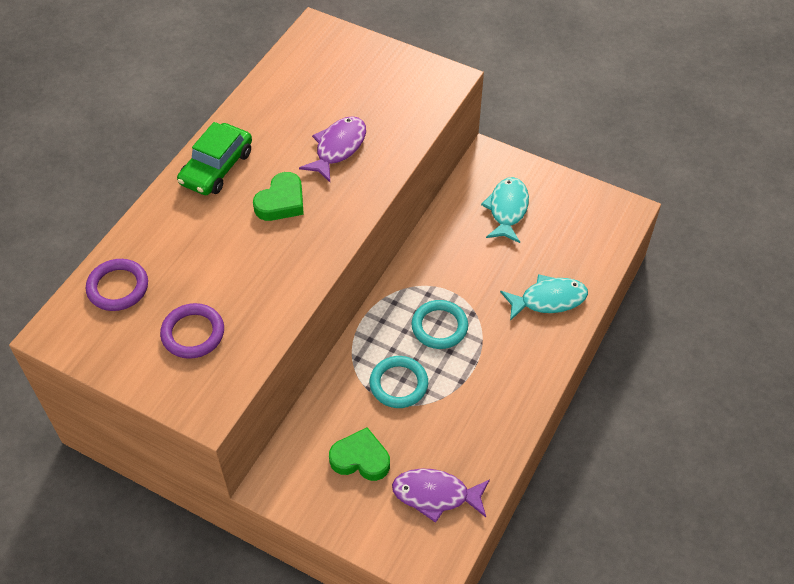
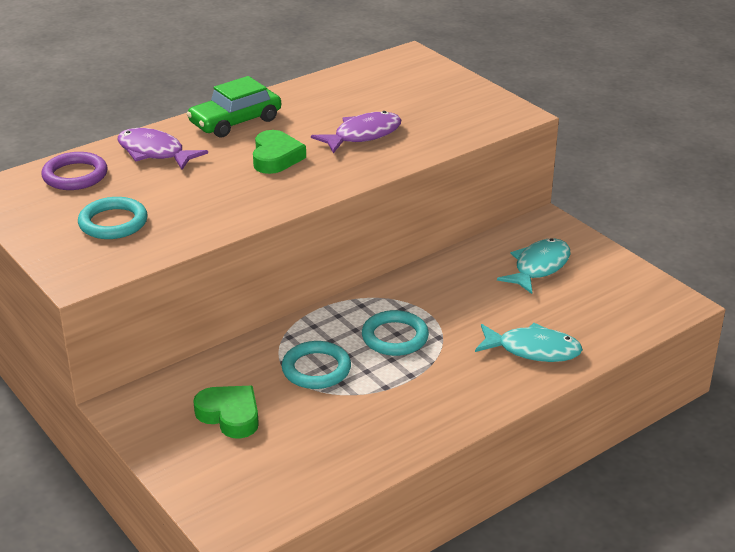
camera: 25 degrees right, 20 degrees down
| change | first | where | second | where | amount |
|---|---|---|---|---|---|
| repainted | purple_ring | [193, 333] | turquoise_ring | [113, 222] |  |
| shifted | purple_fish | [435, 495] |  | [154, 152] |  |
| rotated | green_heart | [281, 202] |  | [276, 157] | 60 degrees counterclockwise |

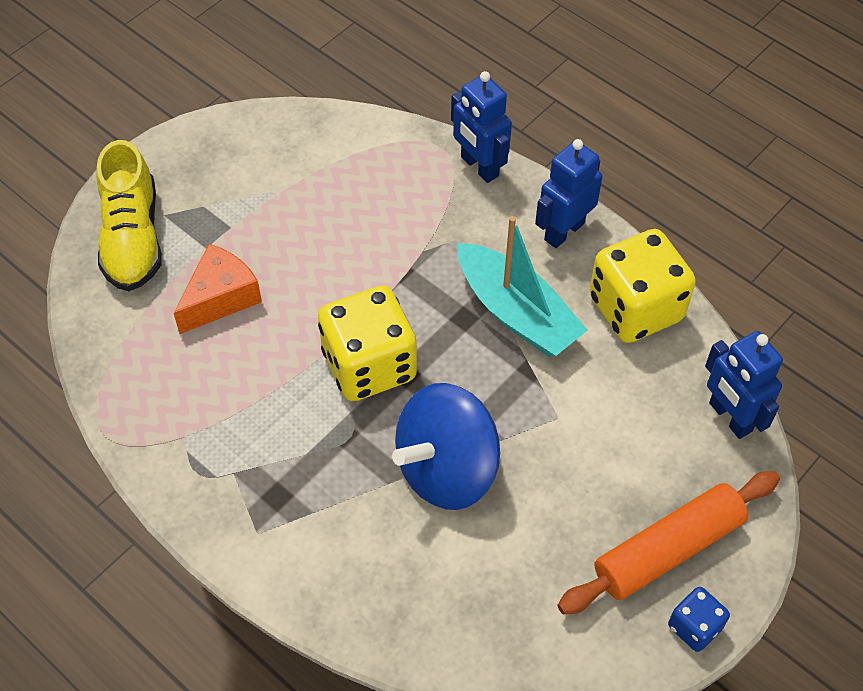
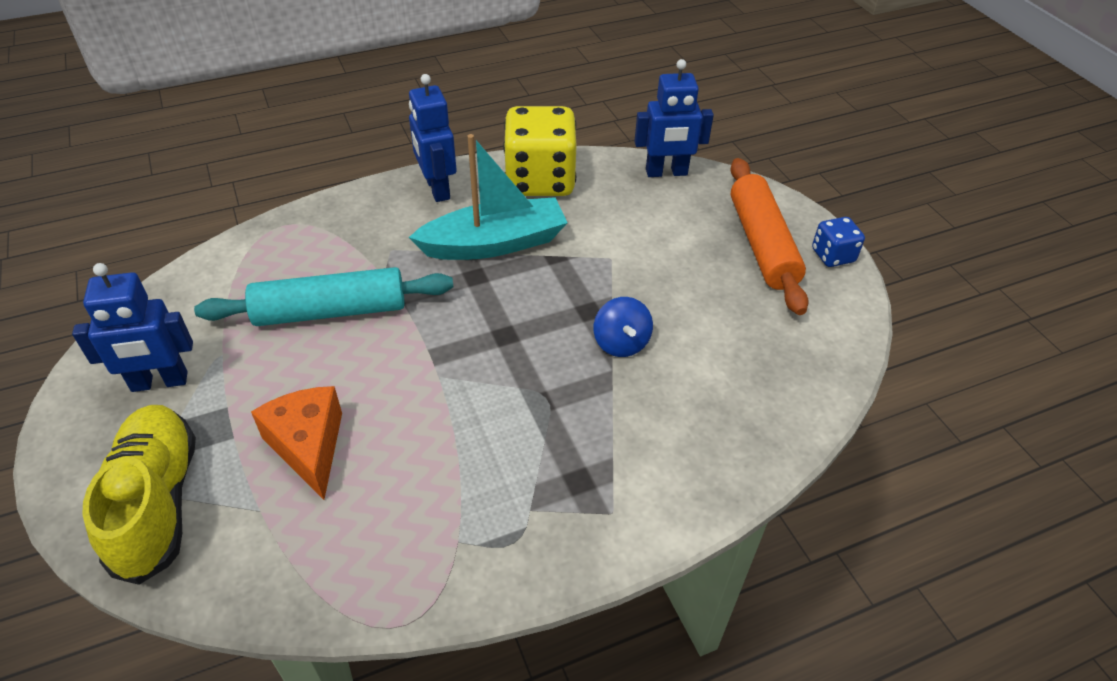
camera: 65 degrees left, 10 degrees down
| change | first | where | second | where | amount |
|---|---|---|---|---|---|
| shifted | blue_robot | [479, 167] |  | [159, 382] |  |
| rotated | yellow_shoe | [133, 238] |  | [157, 502] | 120 degrees counterclockwise |
| new |  |  | turquoise_rolling_pin | [330, 311] |  |
| scaled | blue_spinning_top | [447, 469] |  | [621, 343] | x0.49 |
| gone | yellow_dice | [369, 365] |  |  |  |

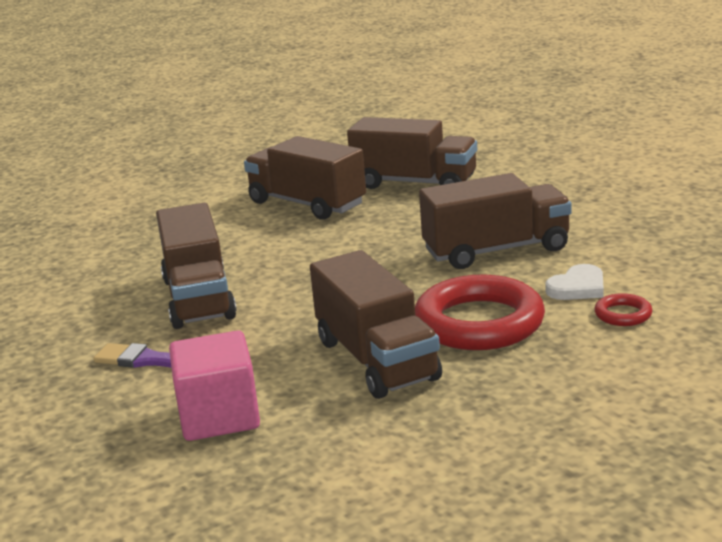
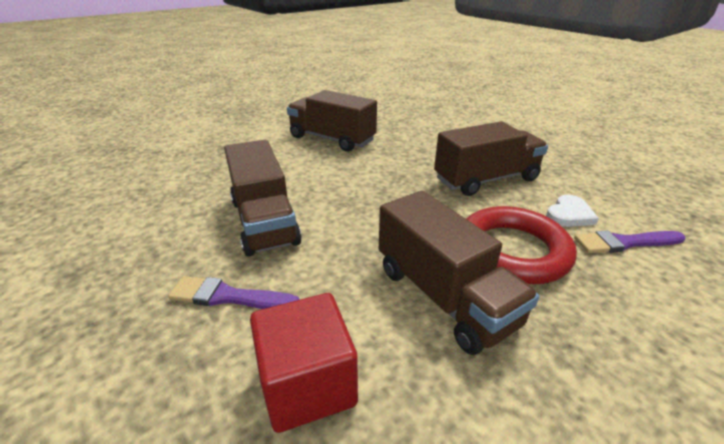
camera: 10 degrees left, 10 degrees up
| change | first | where | second | where | amount |
|---|---|---|---|---|---|
| repainted | pink_cube | [219, 417] | red_cube | [308, 384] |  |
| swapped | red_ring | [623, 314] | purple_brush | [625, 243] |  |
| gone | brown_truck | [414, 183] |  |  |  |

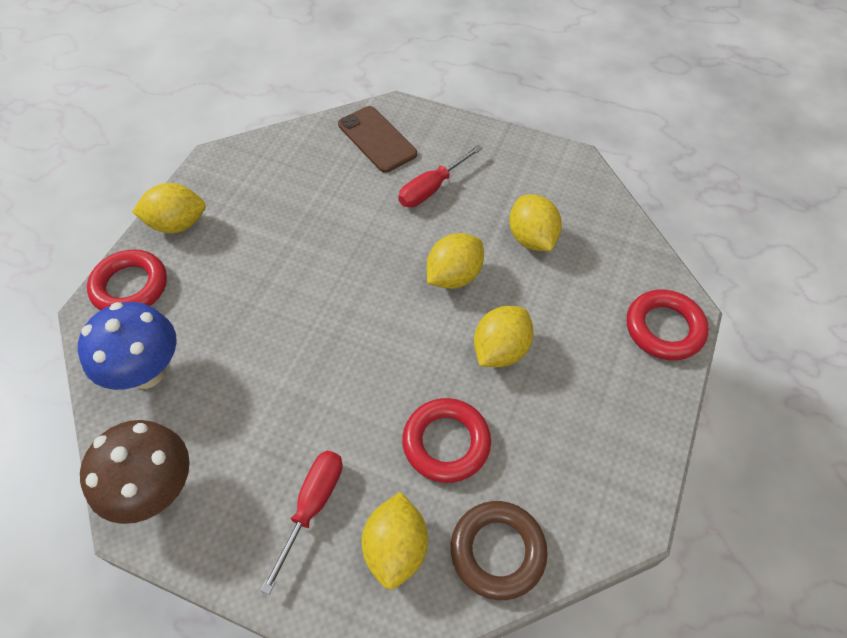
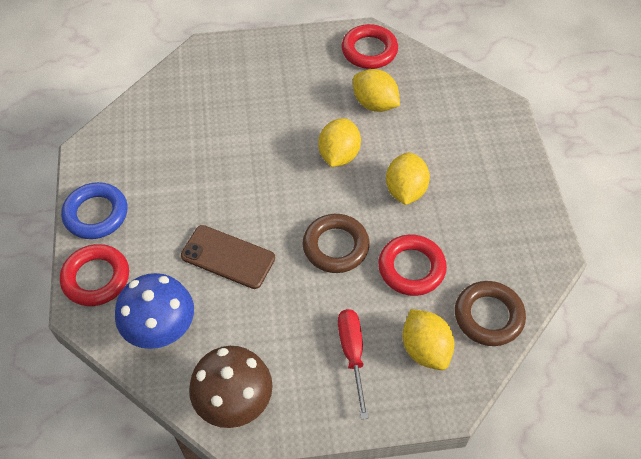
camera: 30 degrees left, 0 degrees up
| change | first | where | second | where | amount |
|---|---|---|---|---|---|
| swapped | yellow_lemon | [177, 224] | blue_ring | [96, 214] |  |
| shifted | brown_phone | [377, 139] |  | [228, 257] |  |
| new |  |  | brown_ring | [335, 246] |  |
| shifted | red_ring | [664, 328] |  | [369, 51] |  |
| gone | red_screwdriver | [432, 188] |  |  |  |

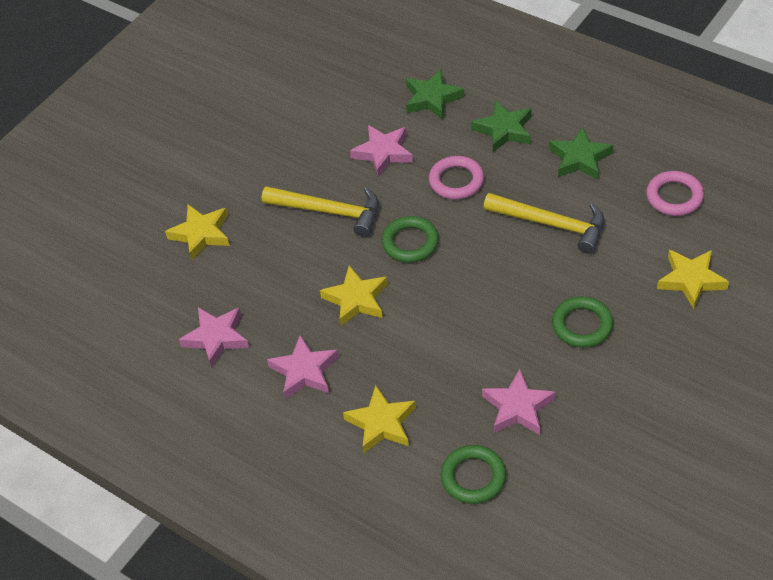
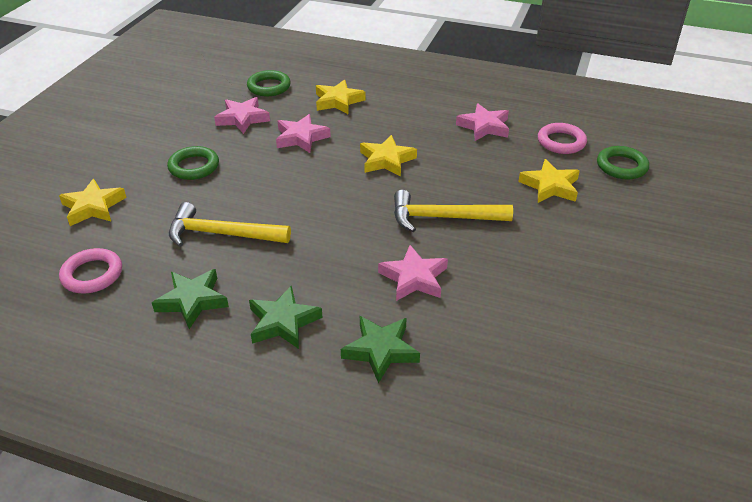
camera: 160 degrees right, 10 degrees down
| change | first | where | second | where | amount |
|---|---|---|---|---|---|
| shifted | pink_star | [304, 371] |  | [301, 138] |  |
| shifted | pink_ring | [456, 181] |  | [561, 142] |  |
| shifted | green_ring | [410, 242] |  | [621, 166] |  |

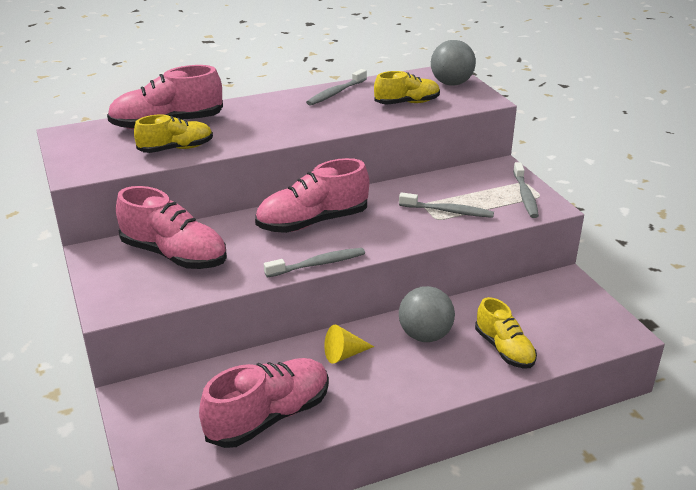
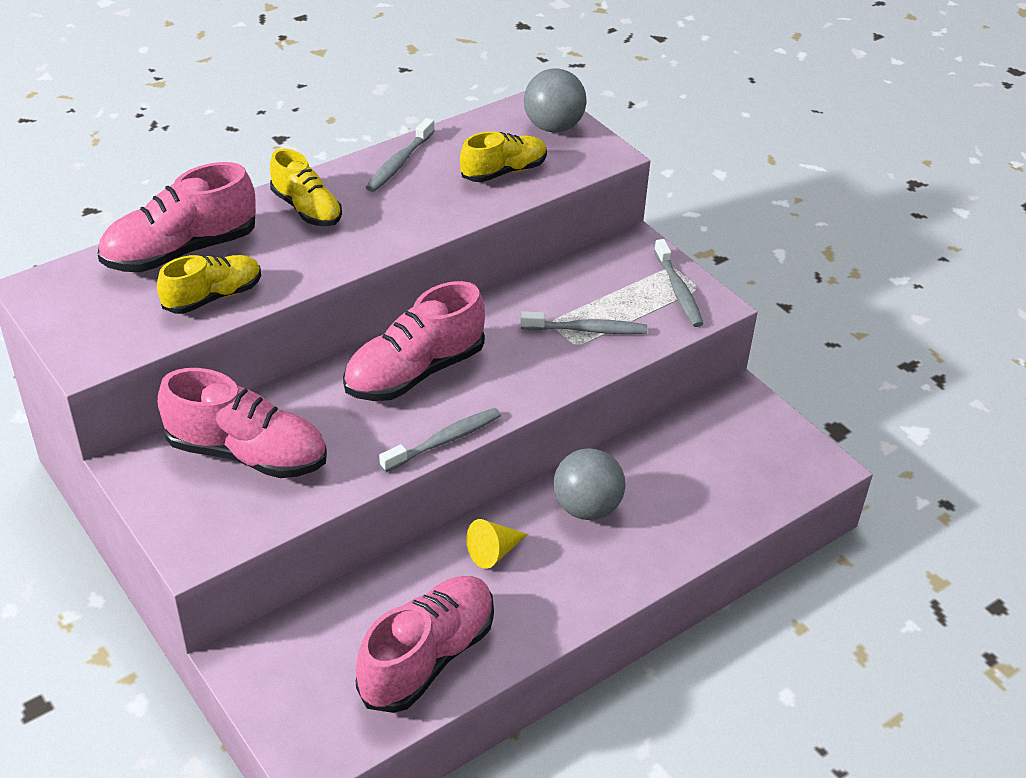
camera: 15 degrees left, 10 degrees up
| change | first | where | second | where | amount |
|---|---|---|---|---|---|
| shifted | yellow_shoe | [504, 349] |  | [307, 209] |  |

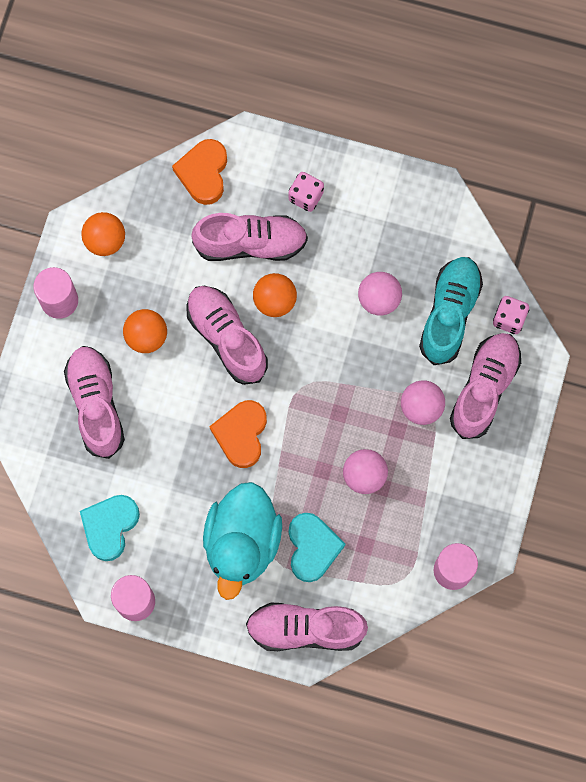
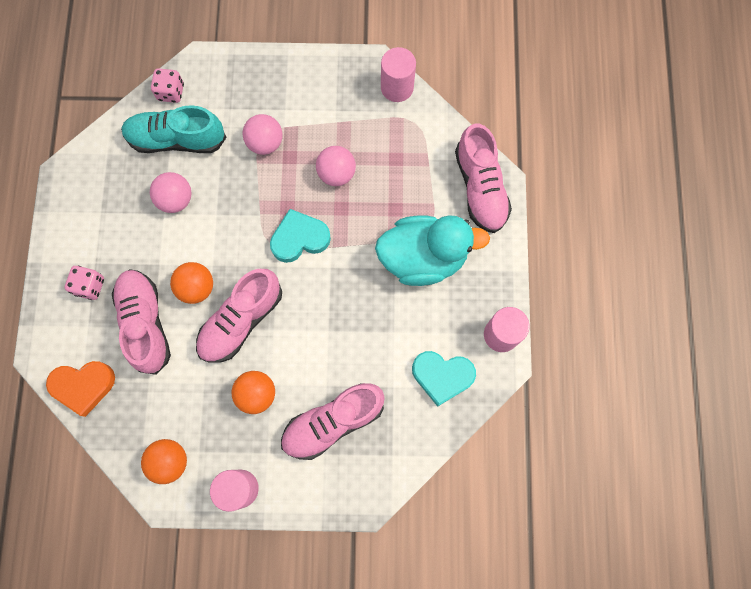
camera: 105 degrees left, 0 degrees up
| change | first | where | second | where | amount |
|---|---|---|---|---|---|
| shifted | turquoise_heart | [312, 548] |  | [299, 238] |  |
| gone | orange_heart | [241, 434] |  |  |  |
| gone | pink_shoe | [484, 388] |  |  |  |

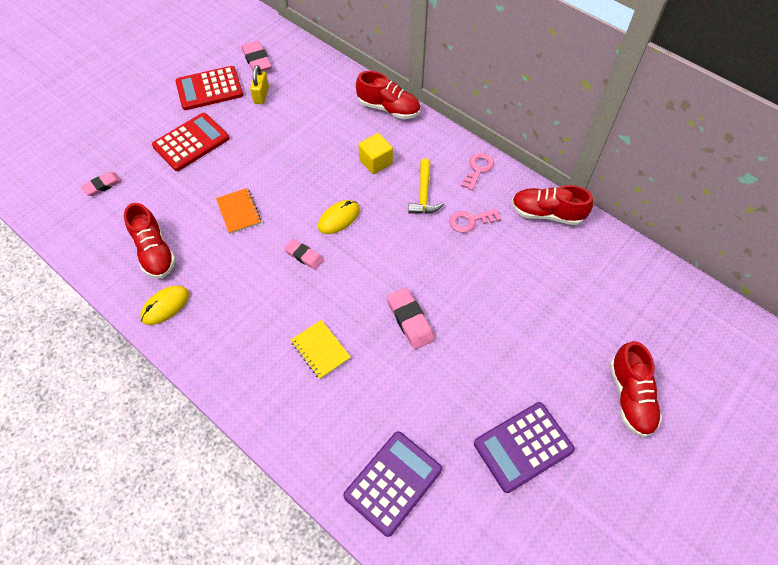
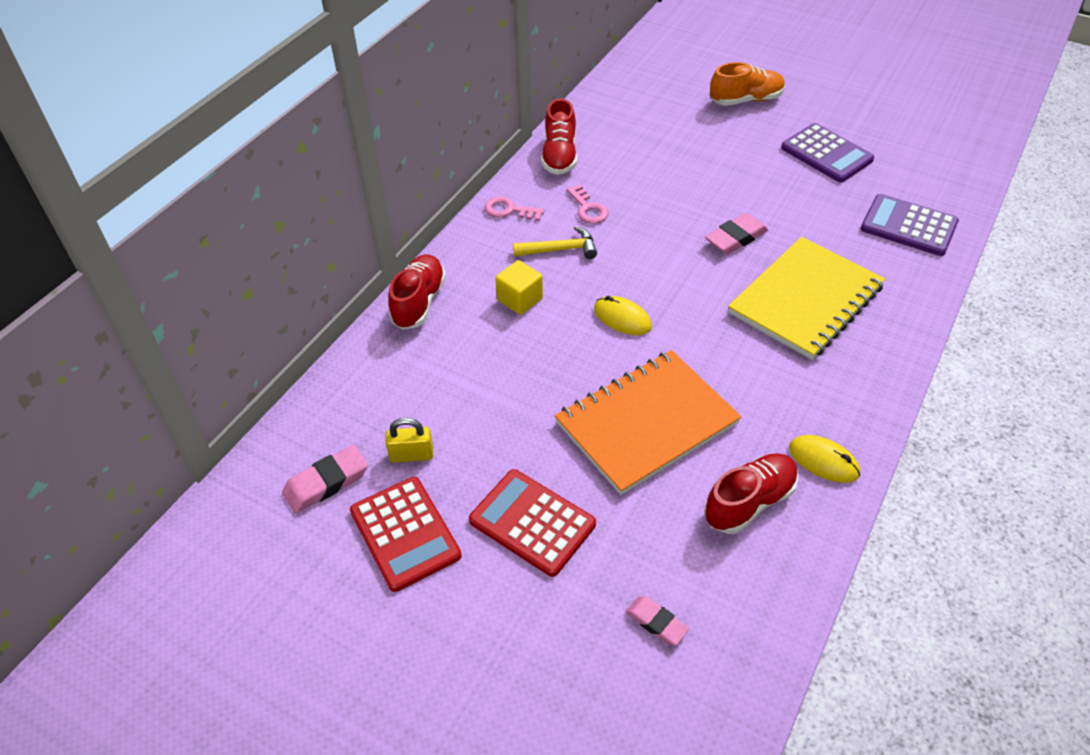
camera: 100 degrees left, 10 degrees down
| change | first | where | second | where | amount |
|---|---|---|---|---|---|
| scaled | orange_notebook | [239, 211] |  | [646, 423] | x2.26 |
| repainted | red_shoe | [630, 396] | orange_shoe | [746, 100] |  |
| scaled | yellow_notebook | [320, 350] |  | [805, 300] | x2.26 |
| gone | pink_eraser | [304, 256] |  |  |  |

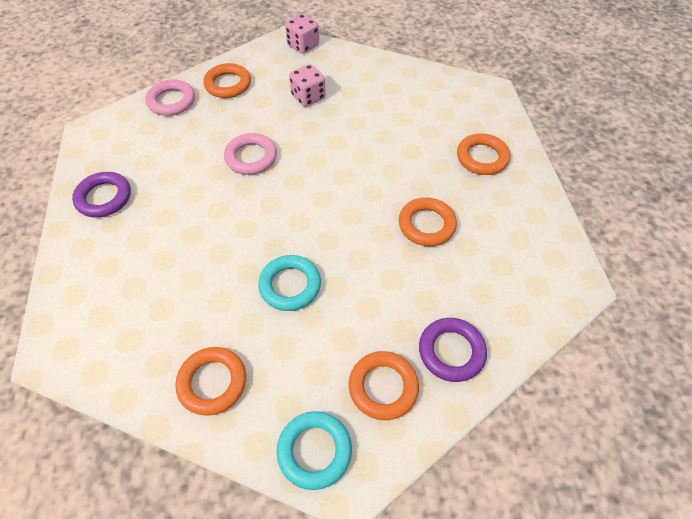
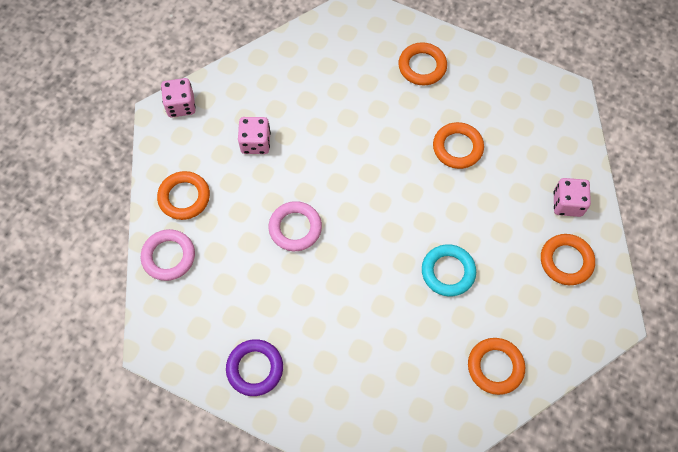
camera: 55 degrees left, 10 degrees up
| change | first | where | second | where | amount |
|---|---|---|---|---|---|
| swapped | purple_ring | [451, 351] | pink_dice | [567, 204] |  |
| gone | turquoise_ring | [314, 451] |  |  |  |

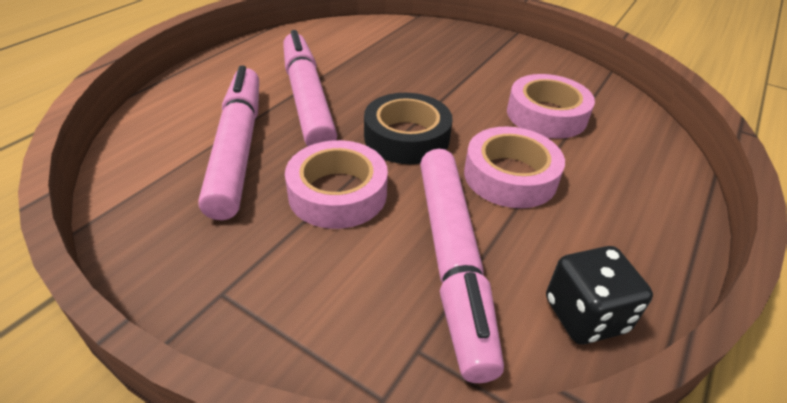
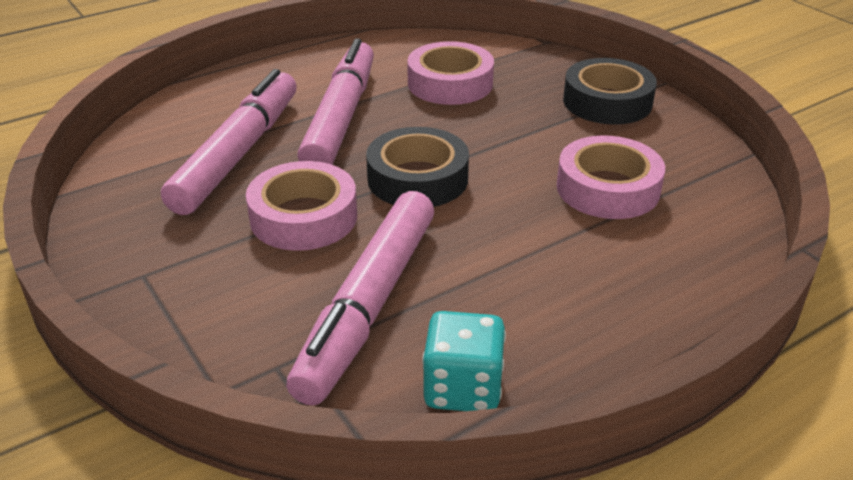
camera: 25 degrees right, 5 degrees down
| change | first | where | second | where | amount |
|---|---|---|---|---|---|
| shifted | pink_tape | [510, 176] |  | [450, 83] |  |
| repainted | black_dice | [585, 315] | turquoise_dice | [463, 388] |  |
| new |  |  | black_tape | [607, 102] |  |

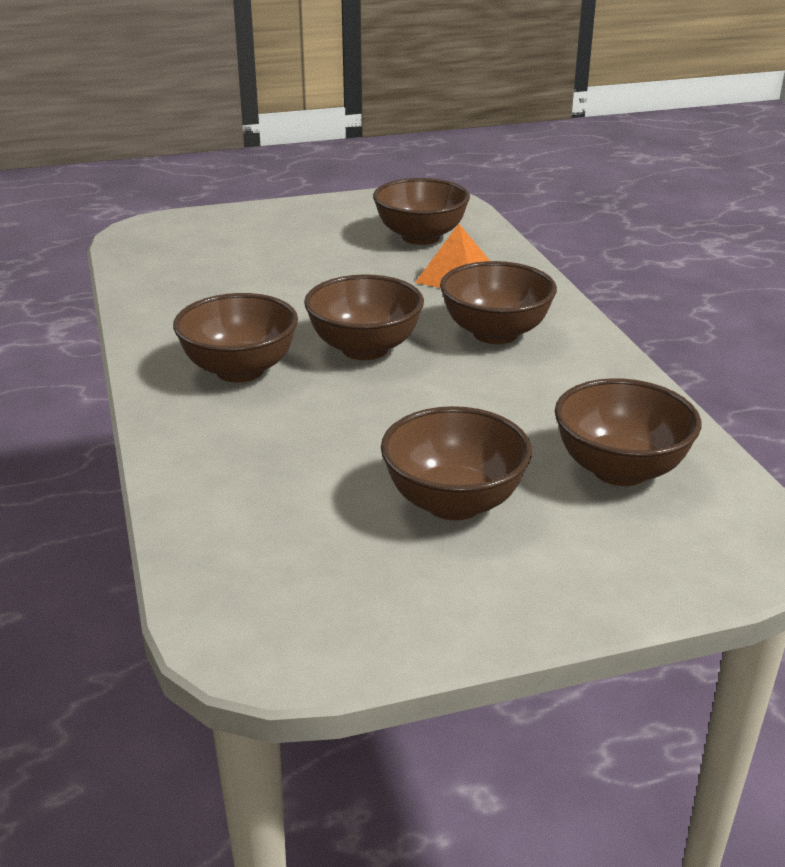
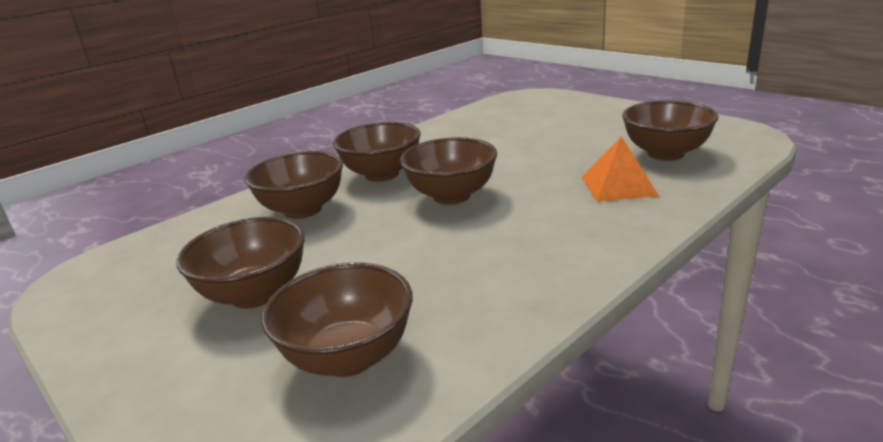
camera: 65 degrees right, 5 degrees down
| change | first | where | second | where | amount |
|---|---|---|---|---|---|
| shifted | brown_bowl | [495, 333] |  | [302, 210] |  |

